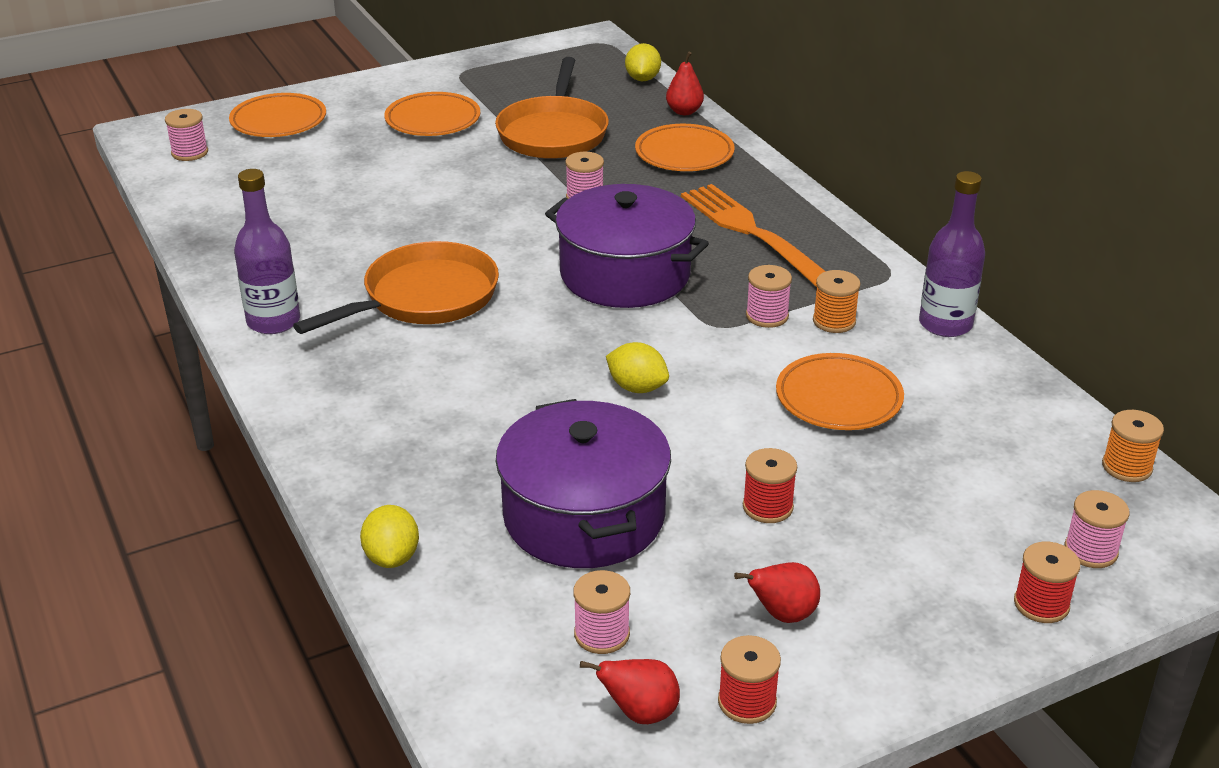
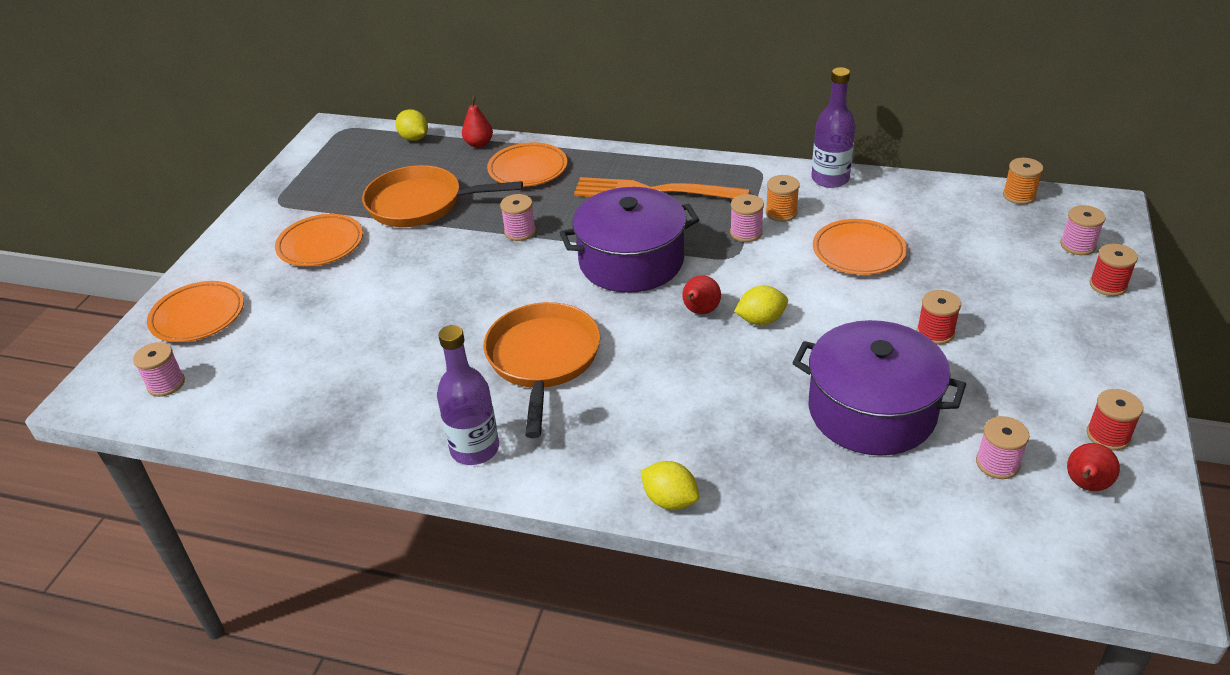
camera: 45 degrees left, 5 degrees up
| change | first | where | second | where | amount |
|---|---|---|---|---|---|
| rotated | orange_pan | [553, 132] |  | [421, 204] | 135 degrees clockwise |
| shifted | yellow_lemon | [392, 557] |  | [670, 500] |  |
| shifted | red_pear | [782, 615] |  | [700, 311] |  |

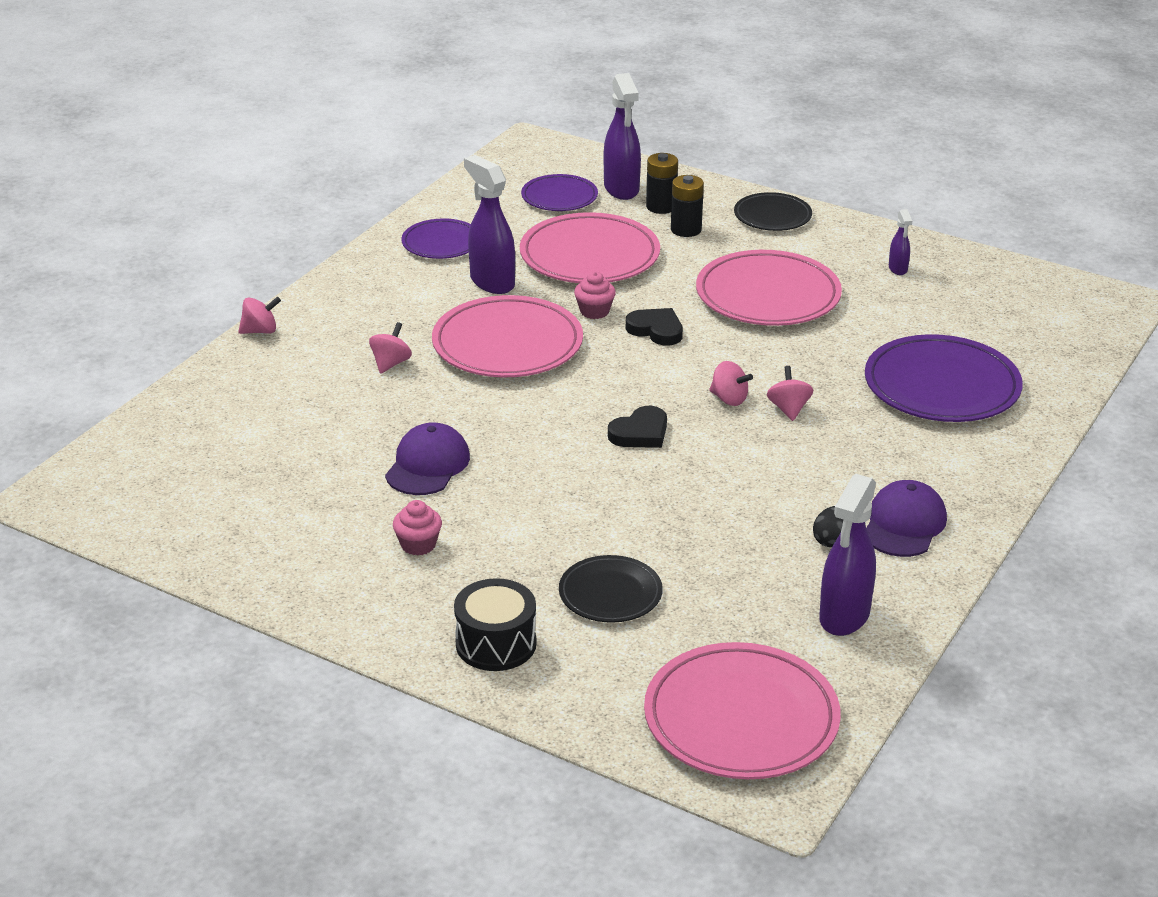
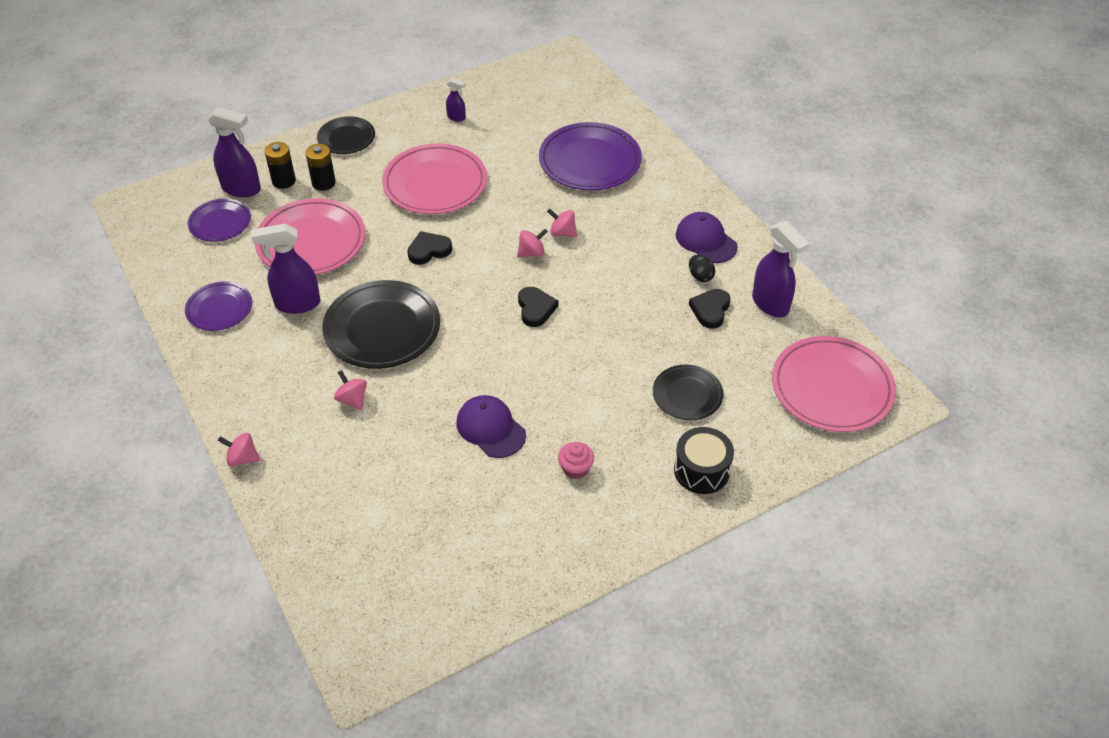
camera: 60 degrees left, 15 degrees up
| change | first | where | second | where | amount |
|---|---|---|---|---|---|
| rotated | pink_spinning_top | [260, 331] |  | [242, 458] | 90 degrees counterclockwise |
| repainted | pink_plate | [507, 344] | black_plate | [382, 328] |  |
| new |  |  | black_heart | [710, 310] |  |
| gone | pink_cupcake | [594, 311] |  |  |  |

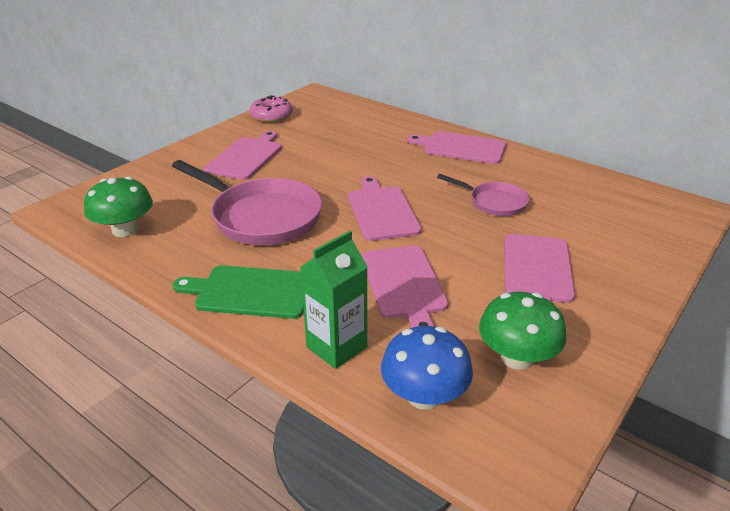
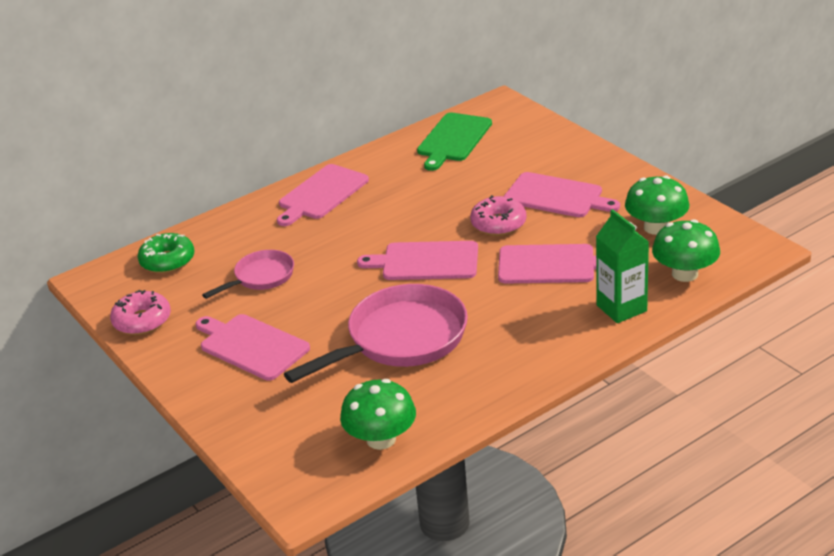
camera: 70 degrees left, 0 degrees up
| change | first | where | second | where | amount |
|---|---|---|---|---|---|
| new |  |  | green_donut | [167, 261] |  |
| shifted | pink_pan | [494, 202] |  | [261, 277] |  |
| shifted | green_cutting_board | [250, 292] |  | [453, 139] |  |
| new |  |  | pink_donut | [498, 224] |  |
| repainted | blue_mushroom | [424, 396] | green_mushroom | [685, 274] |  |

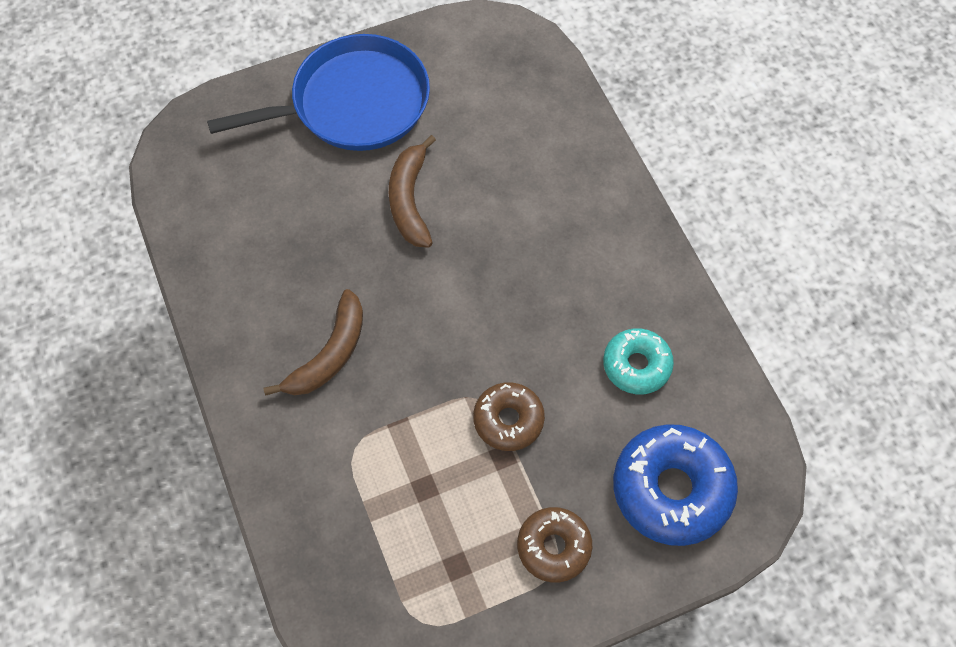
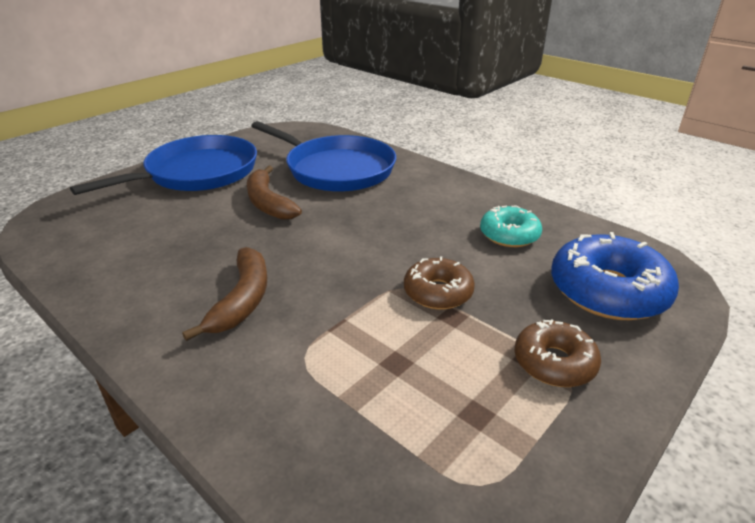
camera: 25 degrees left, 30 degrees down
| change | first | where | second | where | amount |
|---|---|---|---|---|---|
| new |  |  | blue_pan | [336, 169] |  |

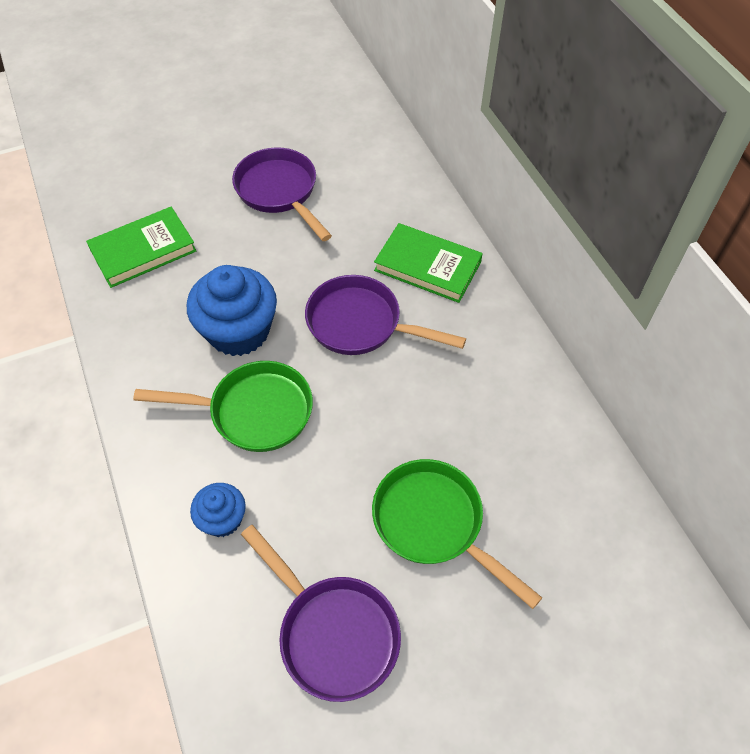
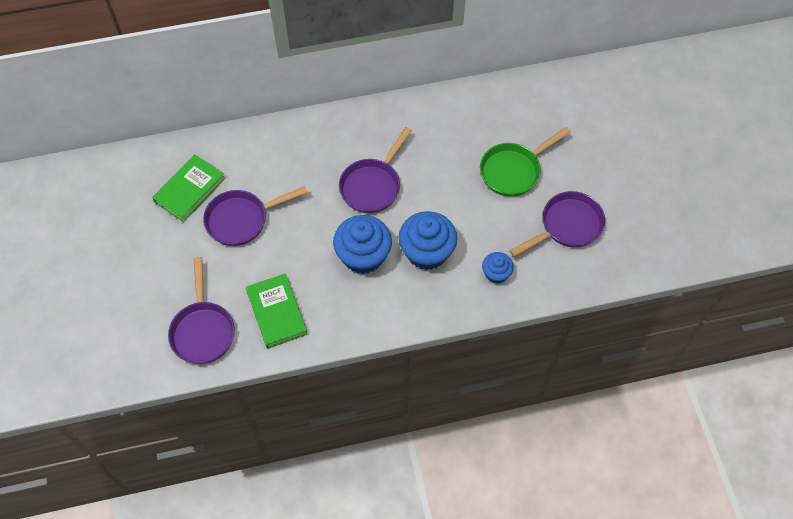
camera: 80 degrees left, 5 degrees up
| change | first | where | second | where | amount |
|---|---|---|---|---|---|
| shifted | green_book | [427, 266] |  | [190, 190] |  |
| new |  |  | purple_pan | [203, 330] |  |
| swapped | green_pan | [253, 411] | blue_cupcake | [427, 252] |  |

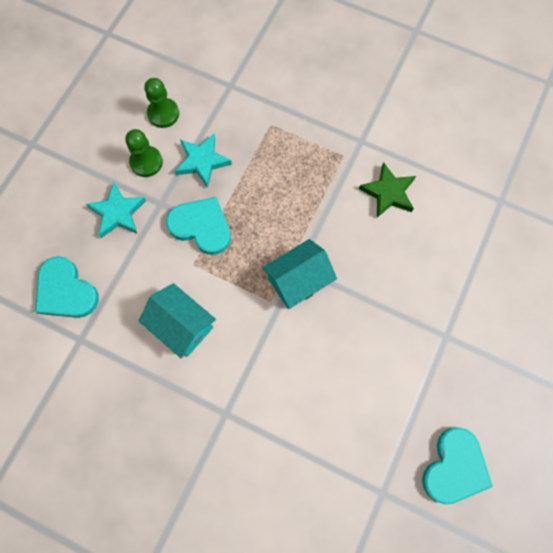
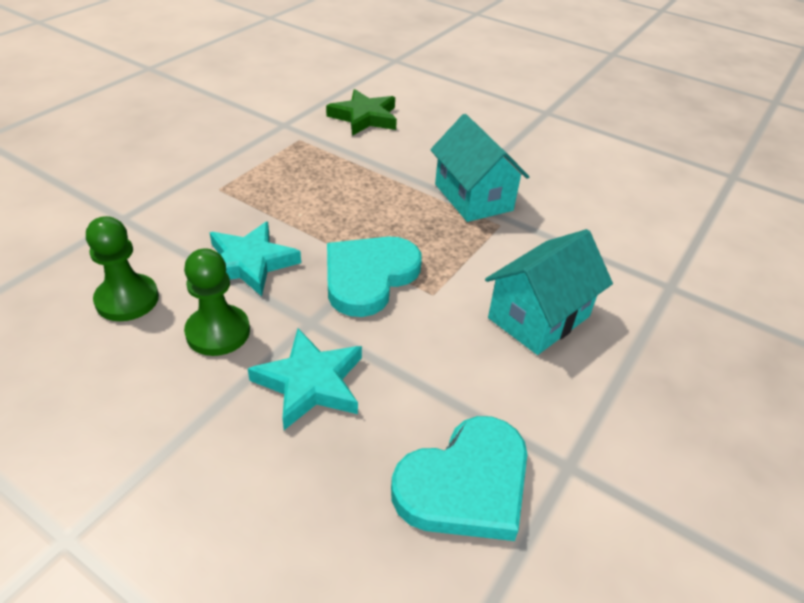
camera: 85 degrees left, 30 degrees down
| change | first | where | second | where | amount |
|---|---|---|---|---|---|
| gone | turquoise_heart | [454, 467] |  |  |  |

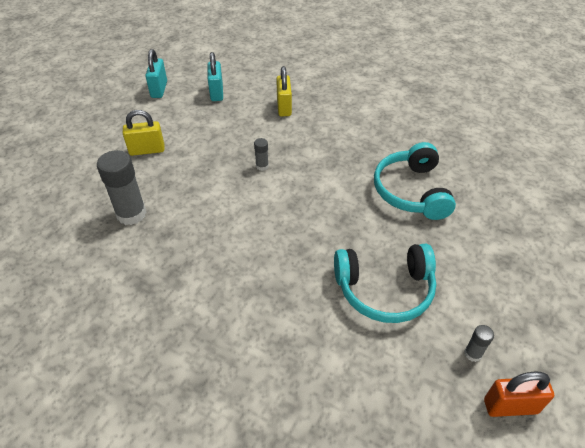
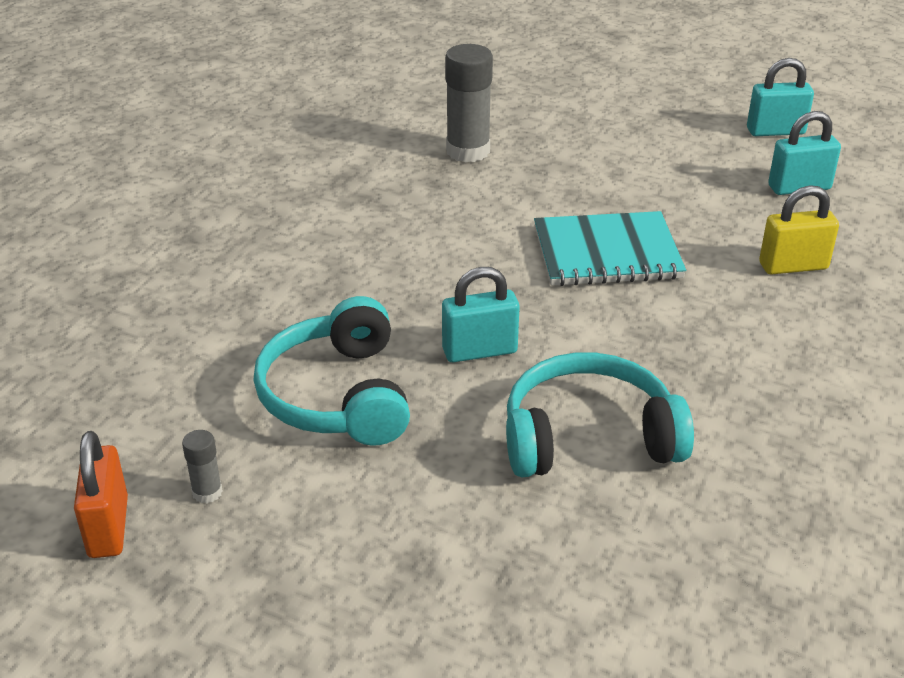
camera: 85 degrees right, 10 degrees down
| change | first | where | second | where | amount |
|---|---|---|---|---|---|
| new |  |  | turquoise_padlock | [479, 351] |  |
| swapped | grey_glue_stick | [262, 166] | turquoise_notebook | [607, 253] |  |
| gone | yellow_padlock | [147, 150] |  |  |  |

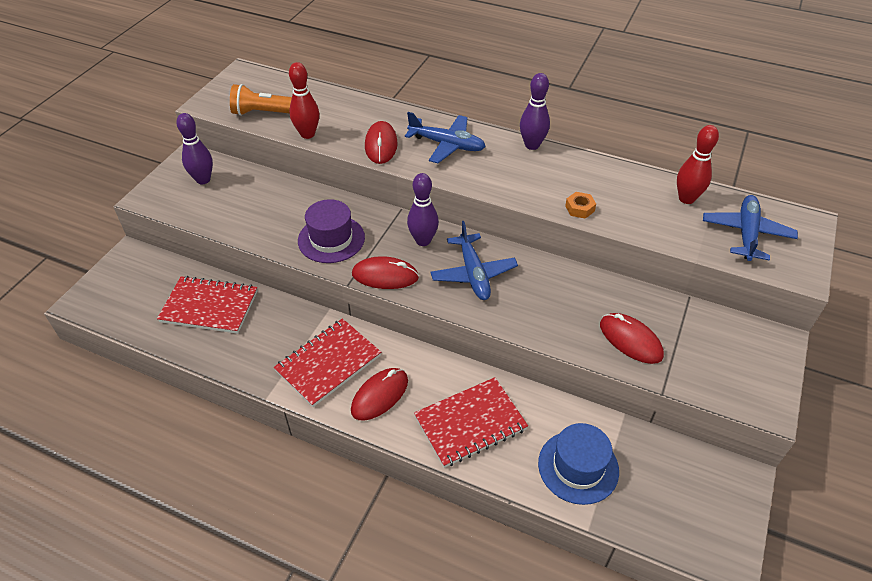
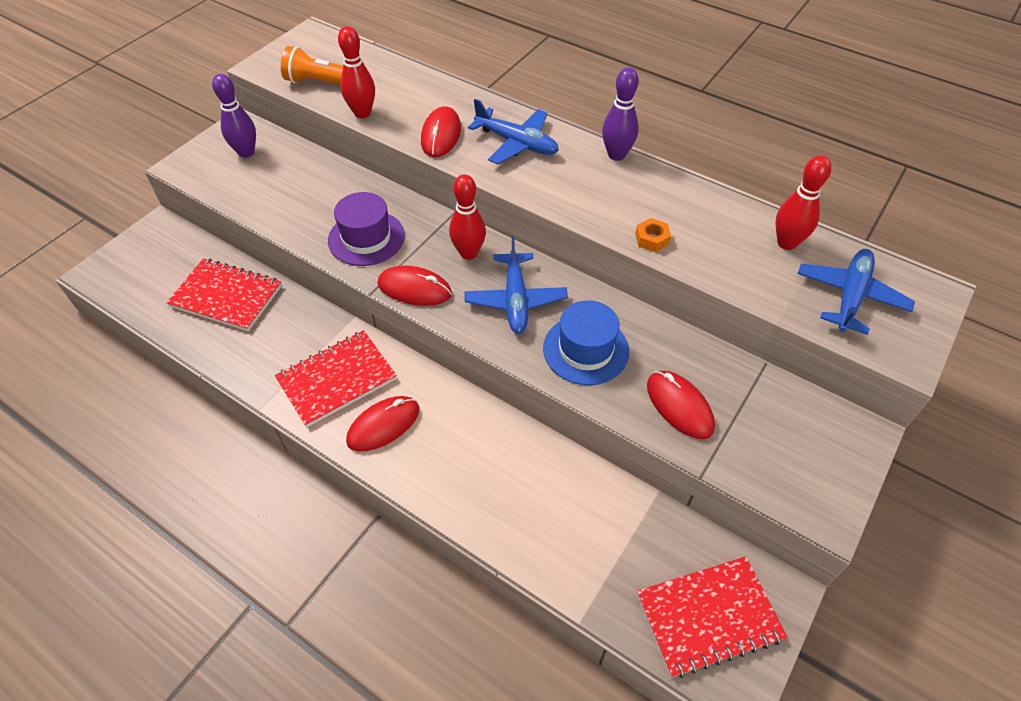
camera: 10 degrees right, 5 degrees up
| change | first | where | second | where | amount |
|---|---|---|---|---|---|
| repainted | purple_bowling_pin | [423, 240] | red_bowling_pin | [468, 253] |  |
| shifted | blue_hat | [578, 467] |  | [586, 349] |  |
| shifted | red_notebook | [470, 423] |  | [708, 616] |  |

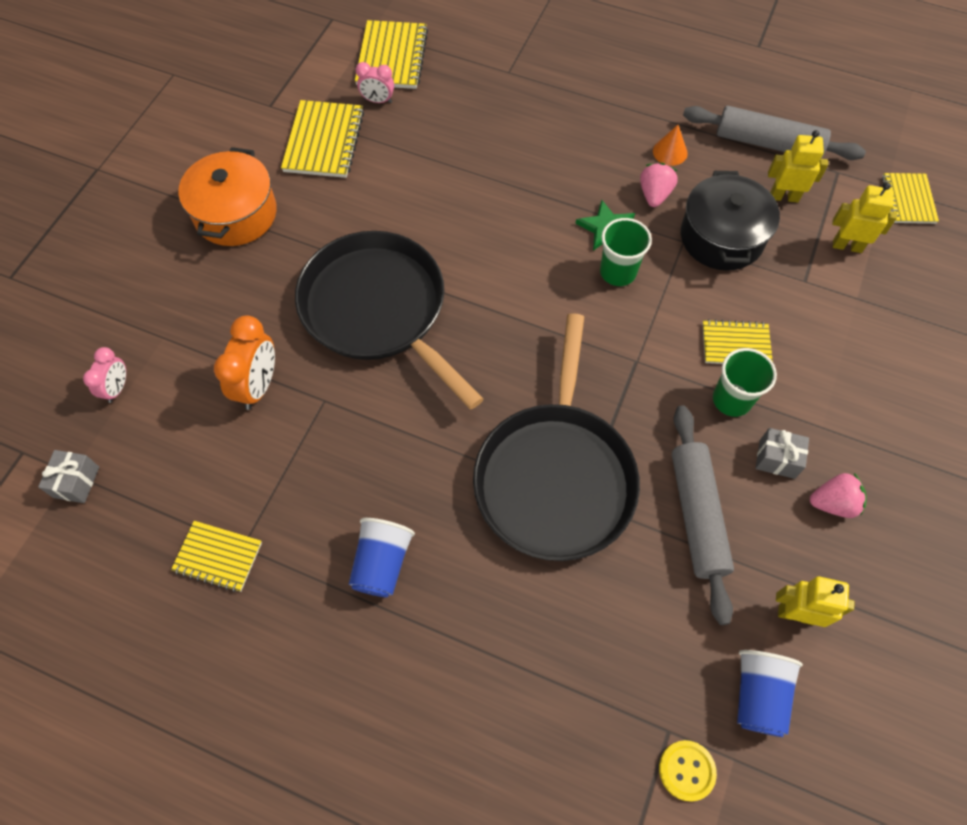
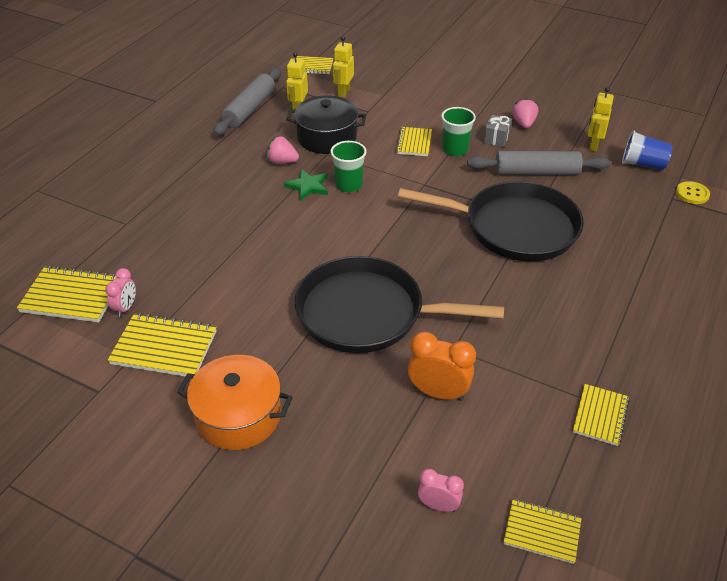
camera: 85 degrees left, 20 degrees down
| change | first | where | second | where | amount |
|---|---|---|---|---|---|
| rotated | black_pan | [378, 310] |  | [367, 313] | 45 degrees clockwise |
| swapped | grey_gift | [76, 482] | yellow_notebook | [542, 532] |  |
| gone | blue_cup | [382, 563] |  |  |  |
| gone | orange_cone | [670, 152] |  |  |  |

